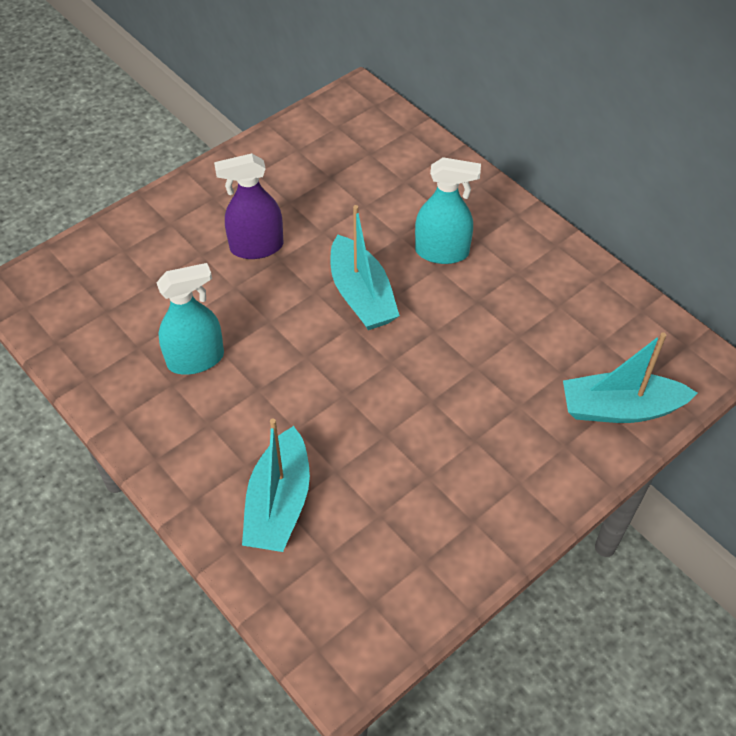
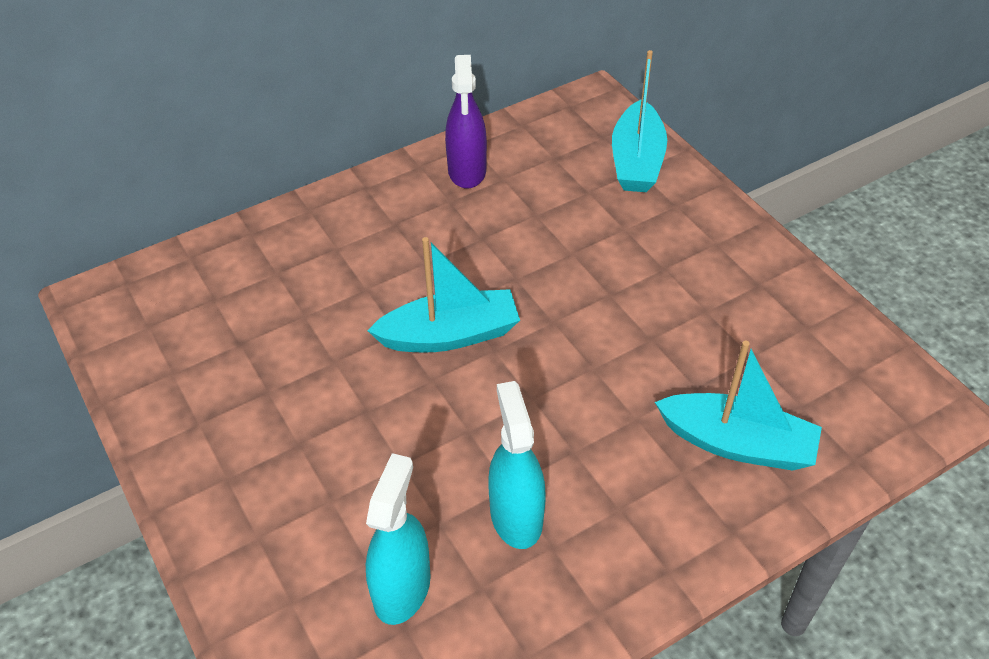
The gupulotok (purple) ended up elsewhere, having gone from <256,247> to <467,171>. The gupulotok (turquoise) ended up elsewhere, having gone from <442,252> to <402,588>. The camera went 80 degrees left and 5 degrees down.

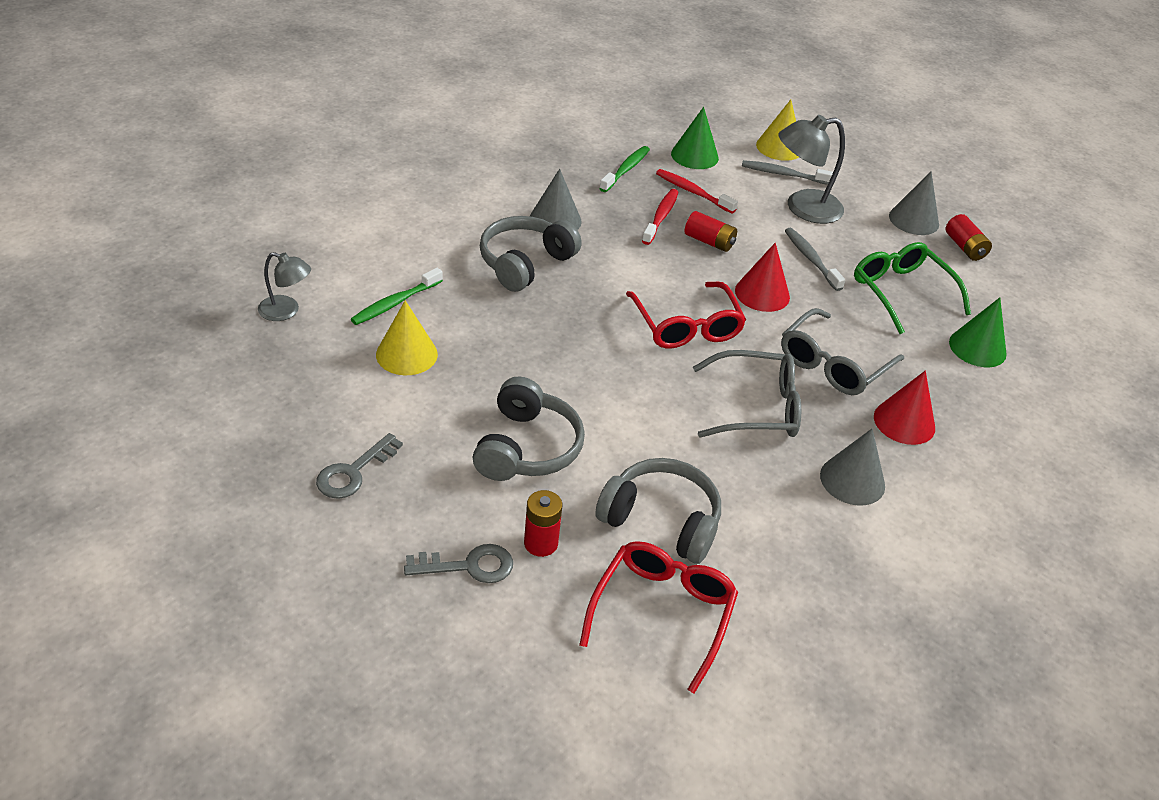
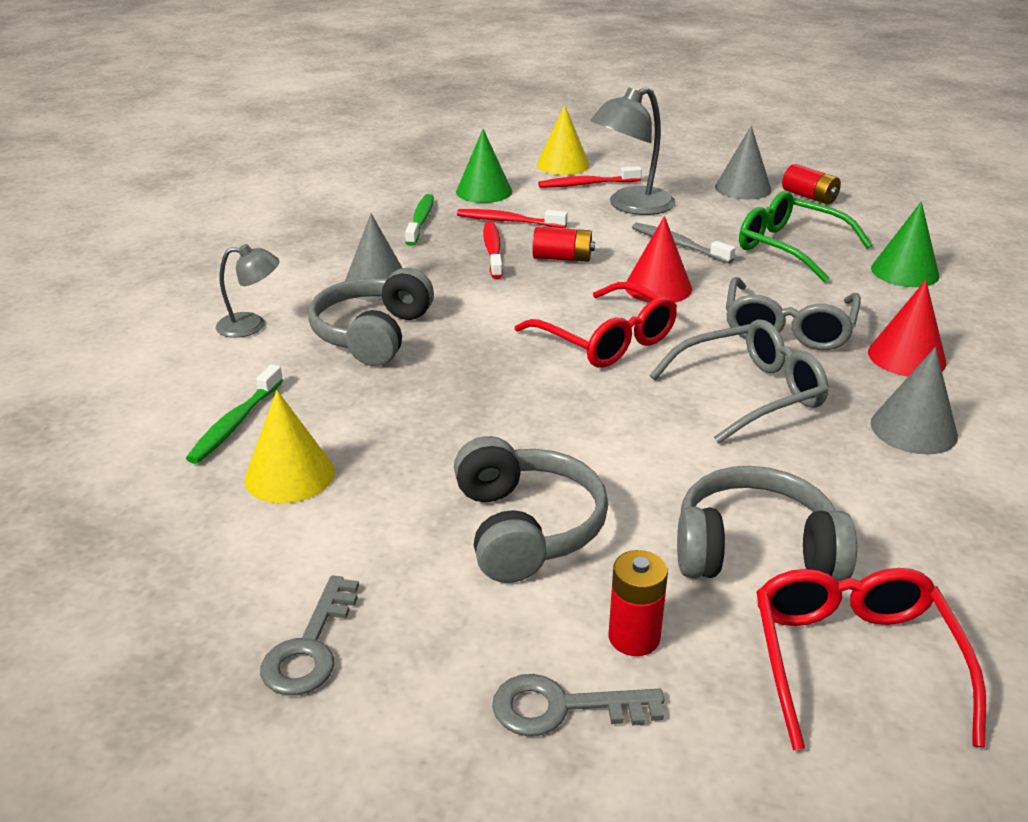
The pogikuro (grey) ended up elsewhere, having gone from <286,311> to <251,325>. What was the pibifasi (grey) at <783,174> turned into the pibifasi (red) at <586,184>. The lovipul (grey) at <469,566> ended up facing another way, 150 degrees counterclockwise from before. The camera went 20 degrees left and 10 degrees down.

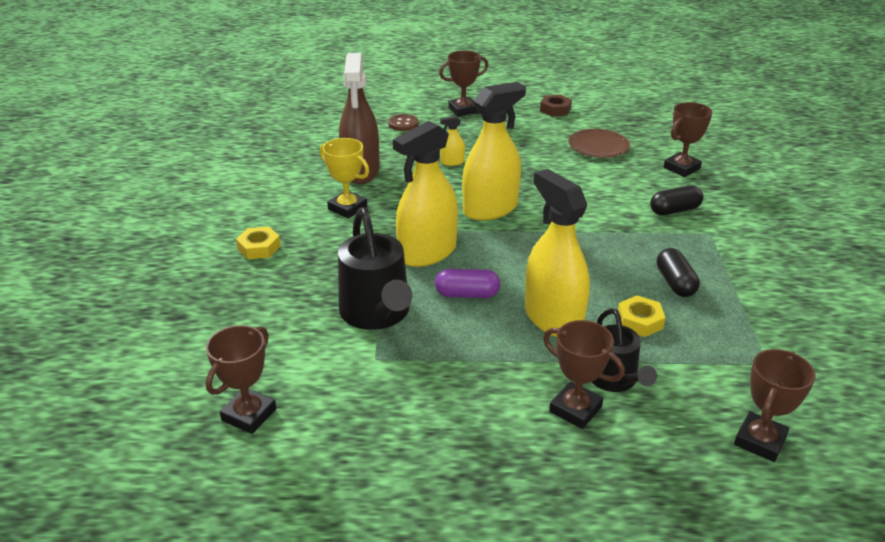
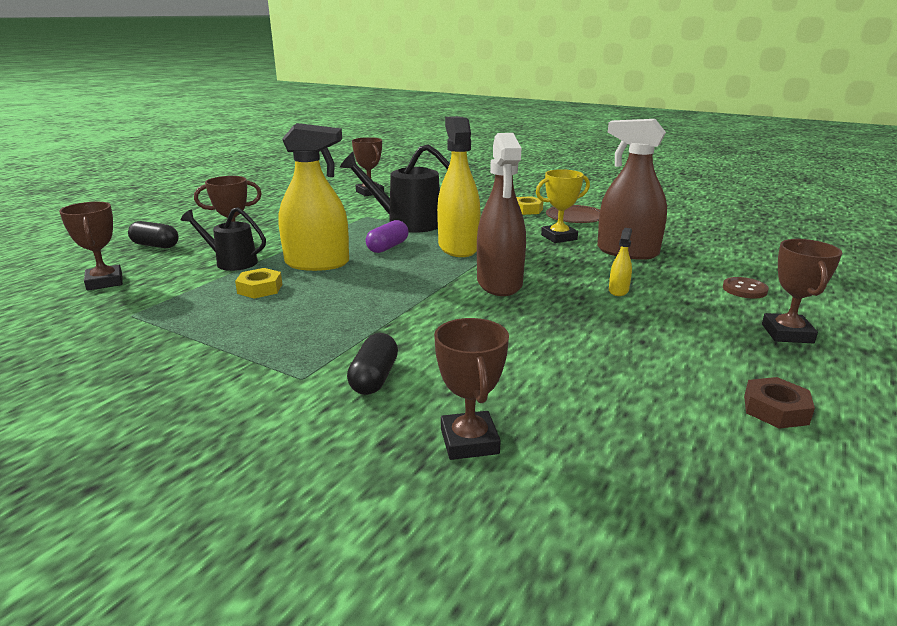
The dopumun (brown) ended up elsewhere, having gone from <598,146> to <575,217>. The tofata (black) ended up elsewhere, having gone from <675,283> to <155,245>. What was the gupulotok (yellow) at <490,209> turned into the gupulotok (brown) at <499,283>. The camera went 120 degrees right and 10 degrees down.

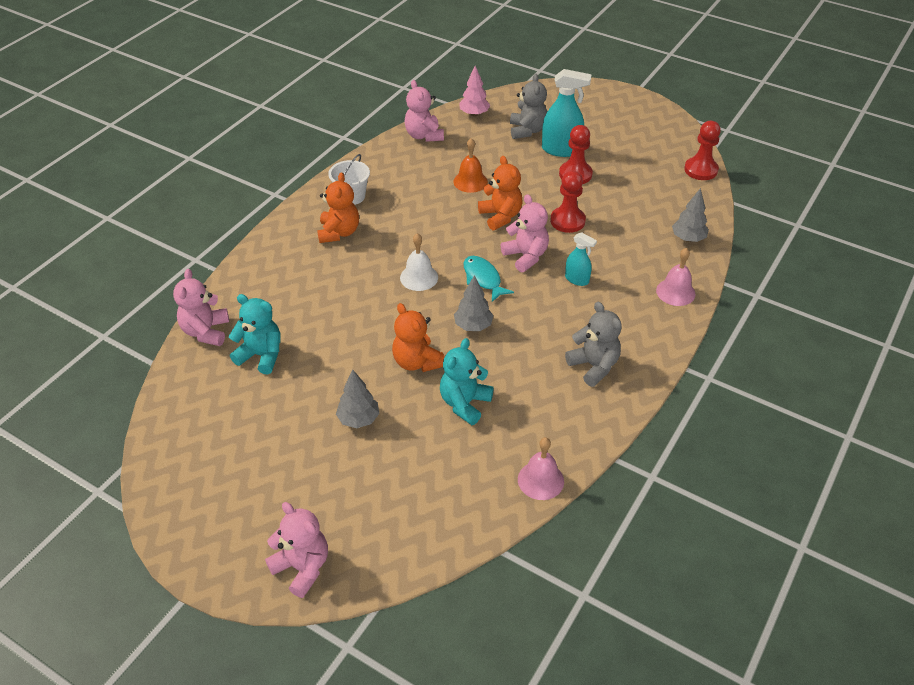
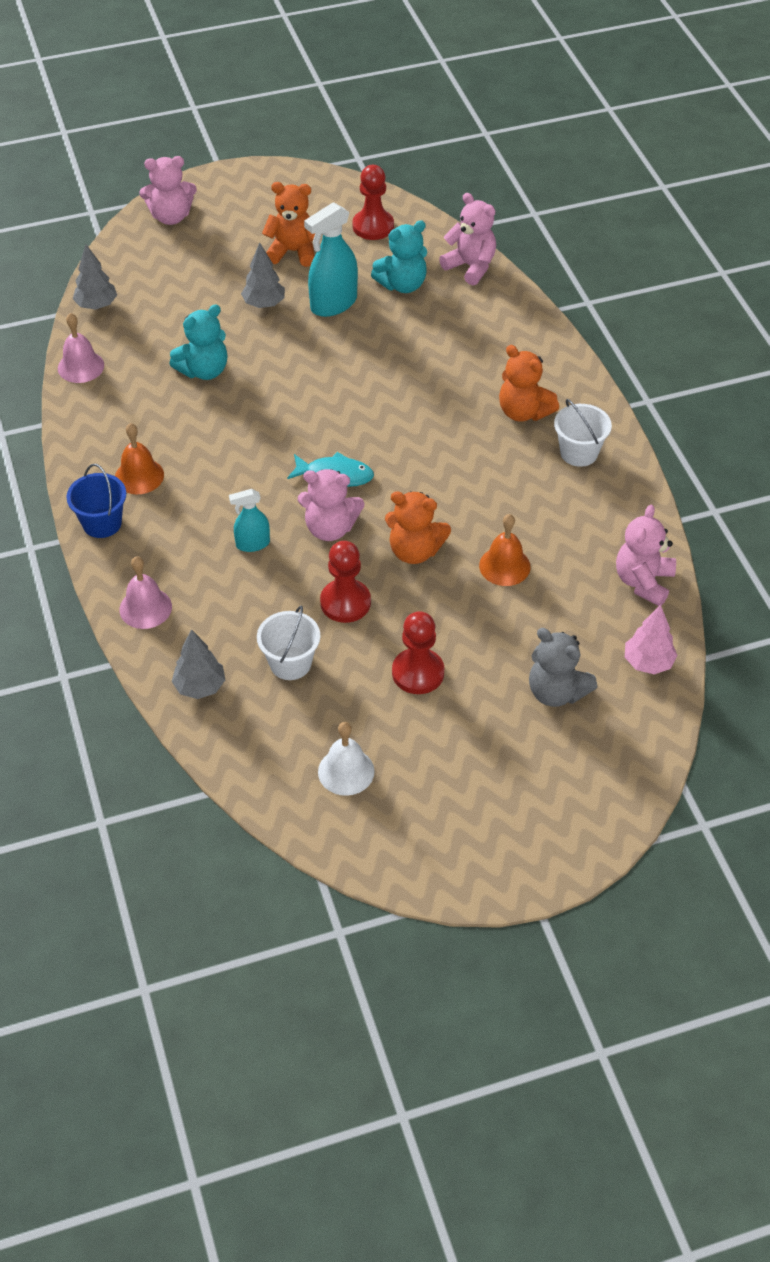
The second view gained the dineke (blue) at <102,523>. The second view gained the dineke (white) at <290,663>. The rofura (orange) ended up elsewhere, having gone from <417,362> to <293,252>. The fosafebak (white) ended up elsewhere, having gone from <419,277> to <346,771>. The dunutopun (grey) ended up elsewhere, having gone from <473,326> to <96,305>. The gupulotok (turquoise) ended up elsewhere, having gone from <561,150> to <333,304>. The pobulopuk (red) ended up elsewhere, having gone from <700,170> to <373,226>. Where the rofura (grey) stood at <594,366>, the fosafebak (orange) came to stand at <139,476>. The rofura (pink) at <424,135> ended up facing another way, 90 degrees counterclockwise from before. The rofura (turquoise) at <465,403> ended up facing another way, 75 degrees clockwise from before. The camera went 130 degrees right and 5 degrees up.

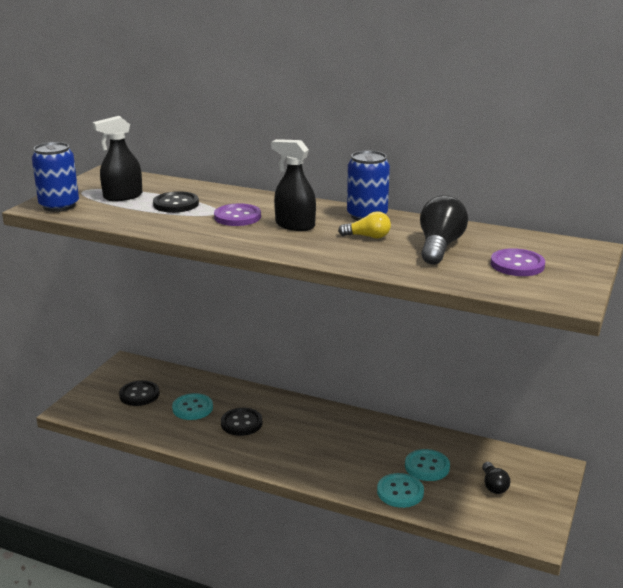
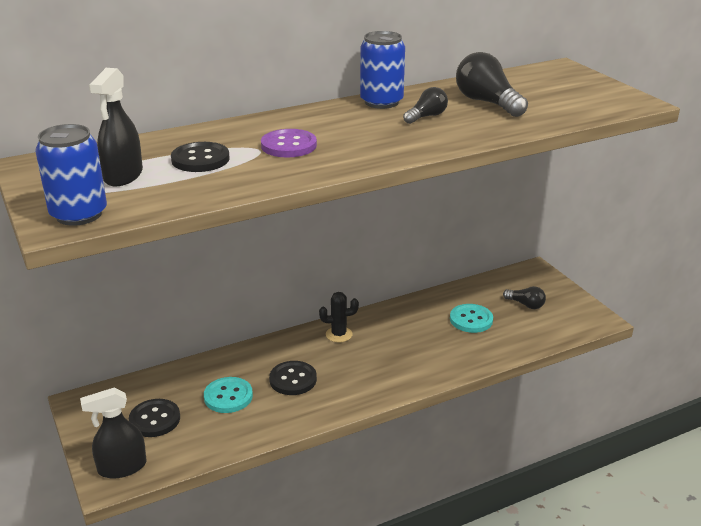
The second view lost the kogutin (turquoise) at <400,492>. The second view lost the kogutin (purple) at <517,265>. The second view gained the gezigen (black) at <339,334>. The gupulotok (black) ended up elsewhere, having gone from <295,225> to <122,467>. What was the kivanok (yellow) at <368,237> turned into the kivanok (black) at <426,116>. The camera went 50 degrees left and 5 degrees up.

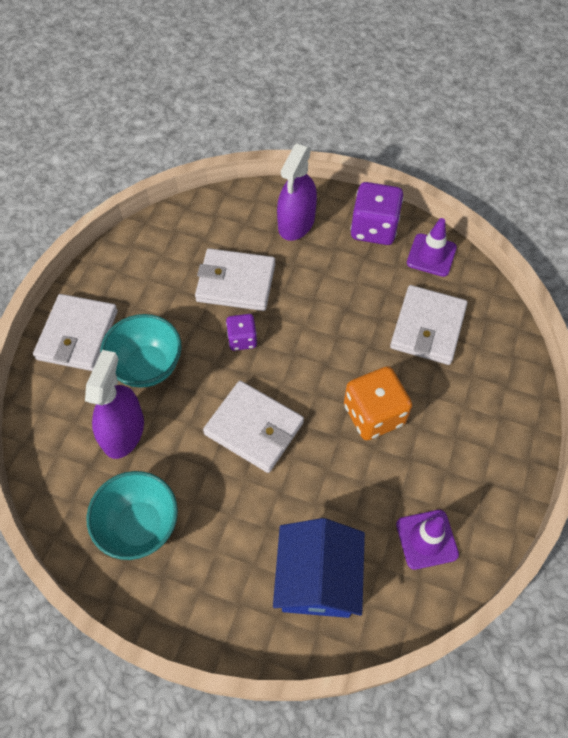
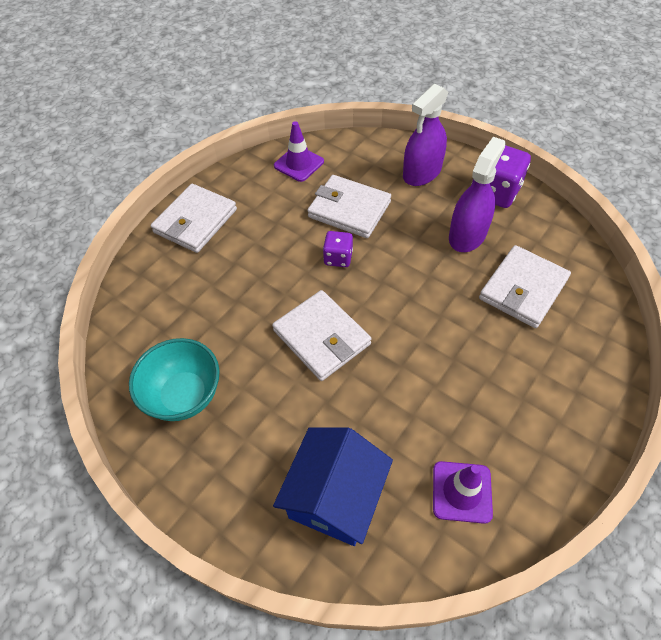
The second view lost the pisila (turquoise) at <147,366>. The second view lost the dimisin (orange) at <374,414>. The gupulotok (purple) ended up elsewhere, having gone from <123,432> to <467,235>. The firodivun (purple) ended up elsewhere, having gone from <431,255> to <299,164>. The camera went 20 degrees right and 5 degrees down.

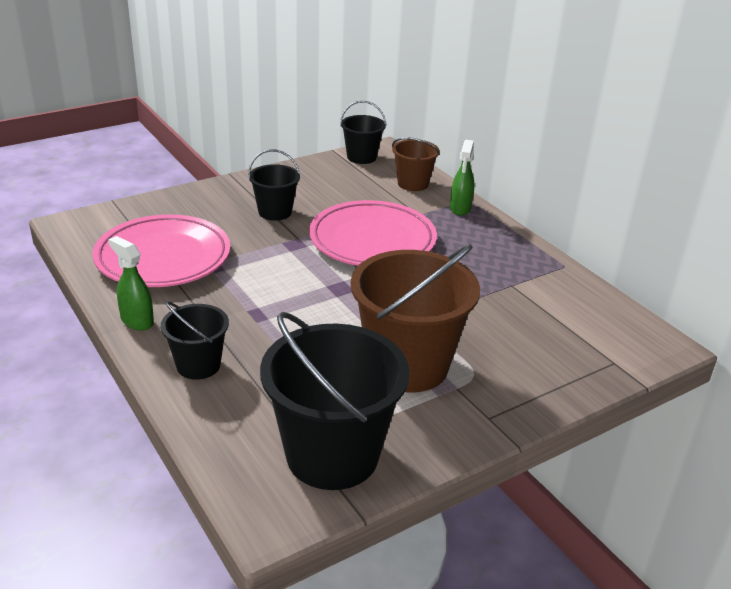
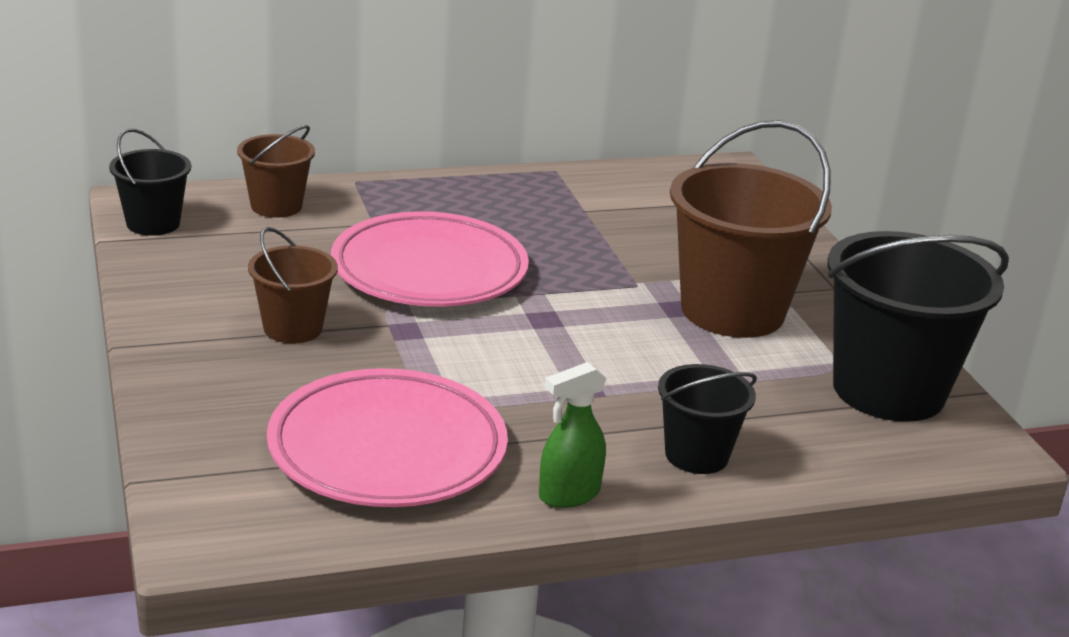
The second view lost the gupulotok (green) at <460,208>. What was the dineke (black) at <275,212> turned into the dineke (brown) at <293,328>. The camera went 75 degrees left and 5 degrees down.

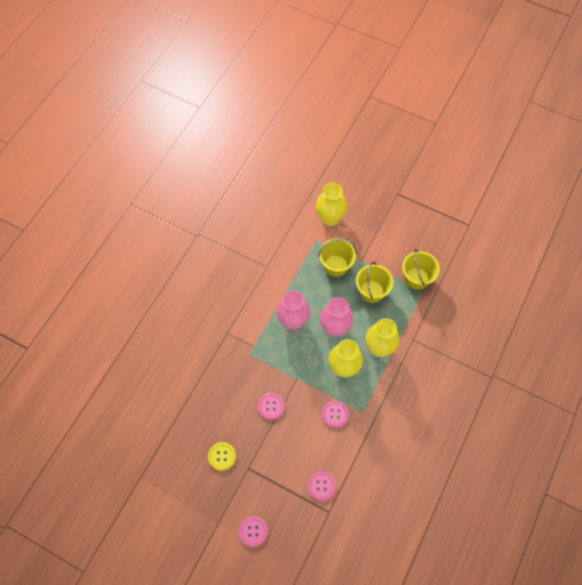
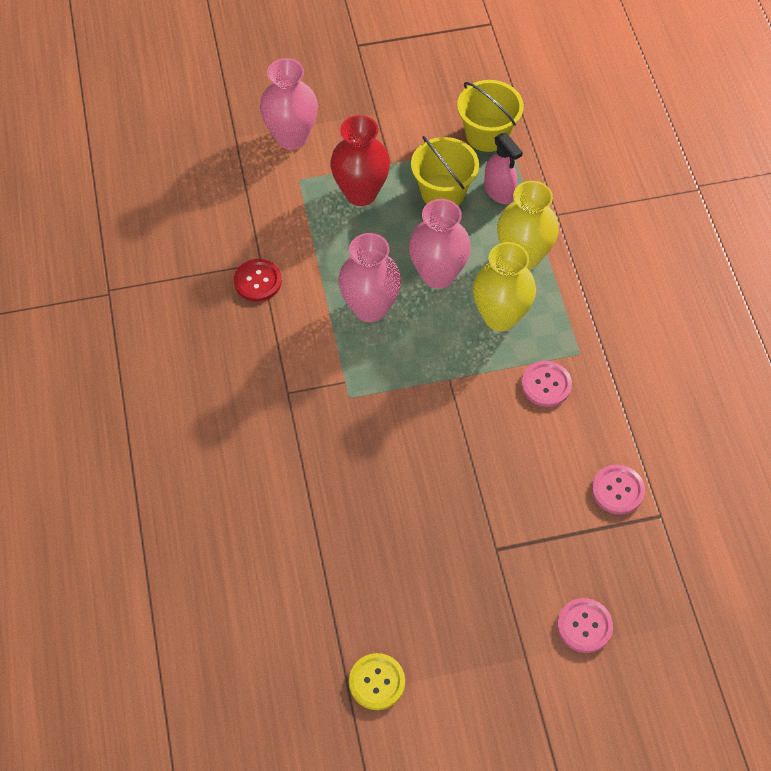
The second view lost the kogutin (pink) at <271,406>. The second view gained the kogutin (red) at <257,281>. The second view gained the gupulotok (pink) at <499,192>. The kogutin (yellow) ended up elsewhere, having gone from <222,456> to <377,682>. Where the dineke (yellow) stood at <336,266>, the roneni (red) came to stand at <361,193>. What was the roneni (yellow) at <330,218> turned into the roneni (pink) at <291,137>. The camera went 40 degrees left and 5 degrees down.

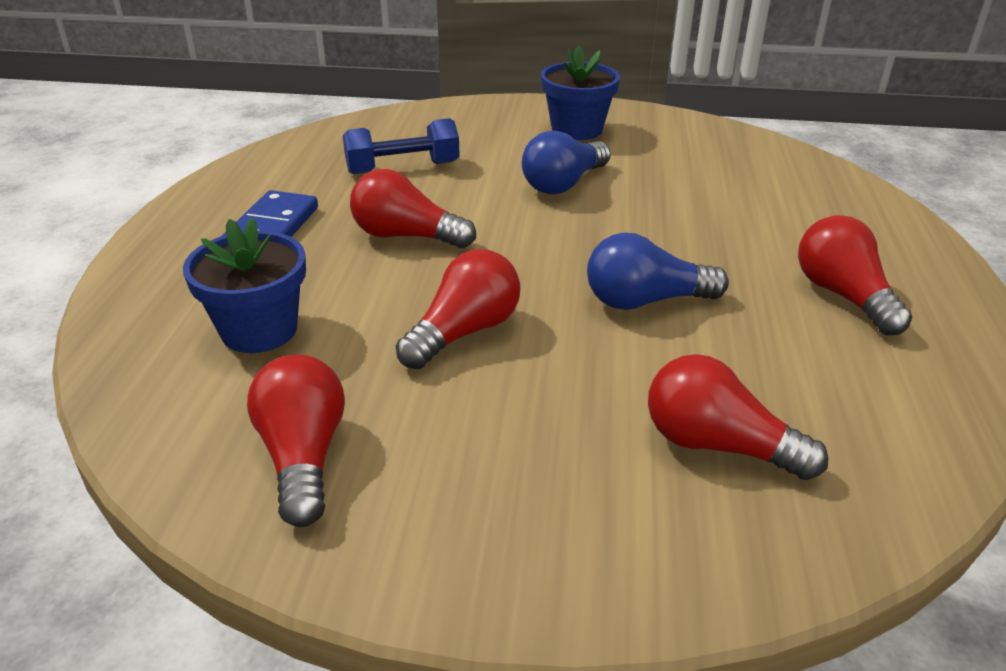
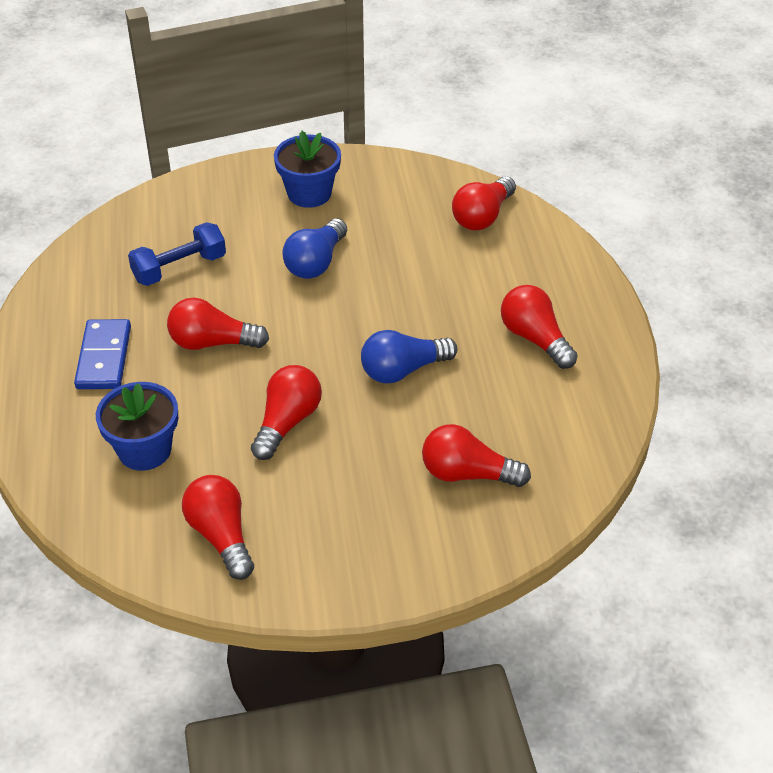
The second view gained the kivanok (red) at <482,216>. The camera went 15 degrees left and 10 degrees up.

